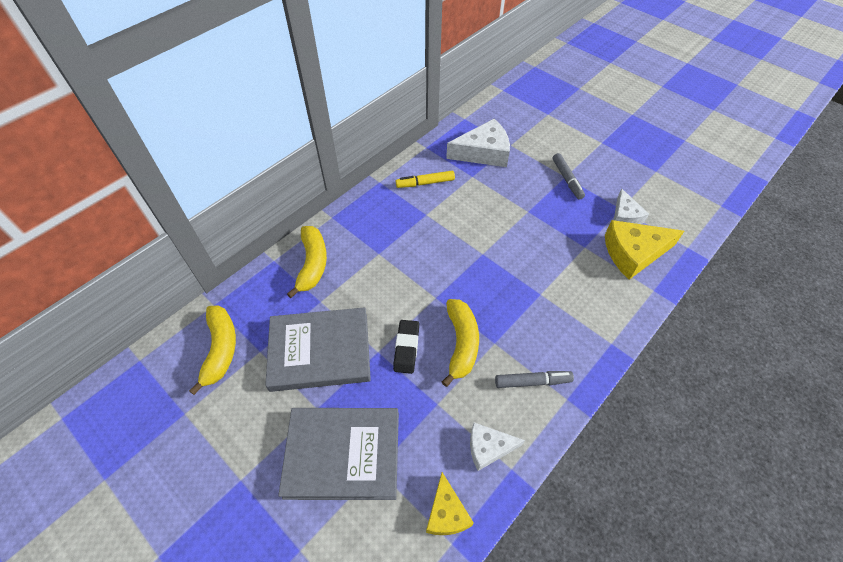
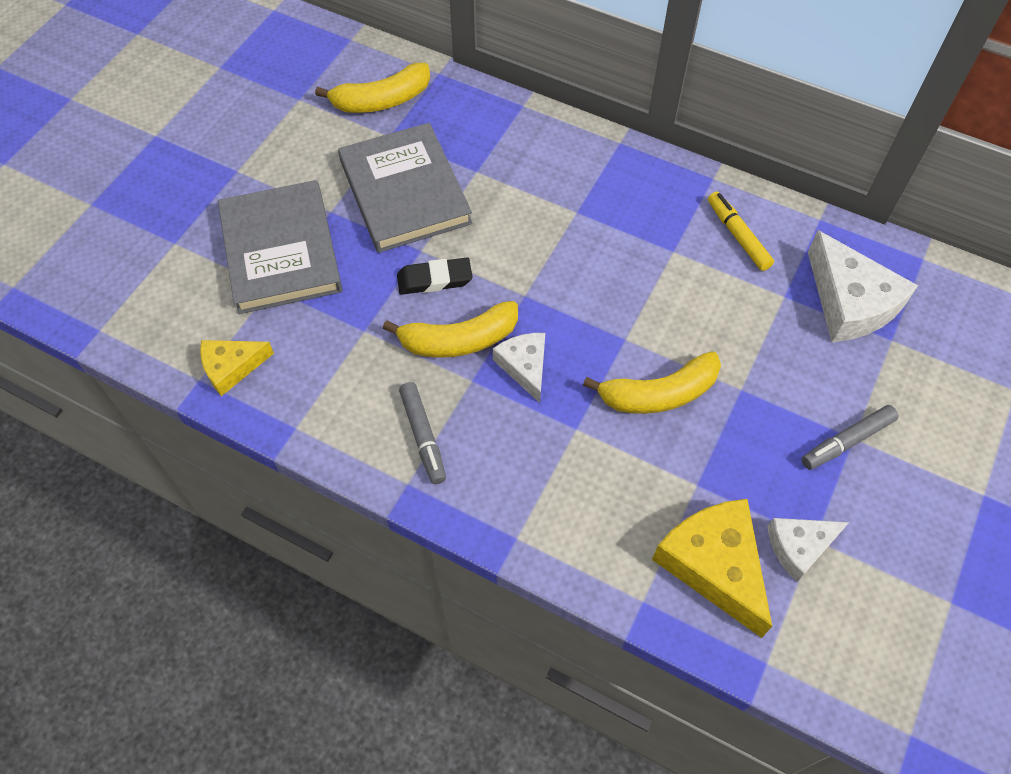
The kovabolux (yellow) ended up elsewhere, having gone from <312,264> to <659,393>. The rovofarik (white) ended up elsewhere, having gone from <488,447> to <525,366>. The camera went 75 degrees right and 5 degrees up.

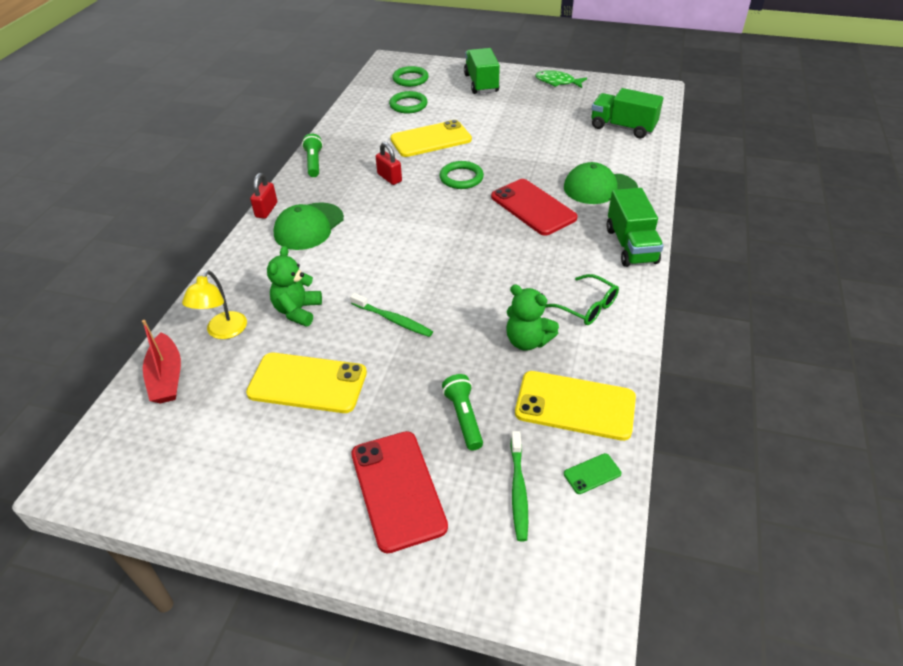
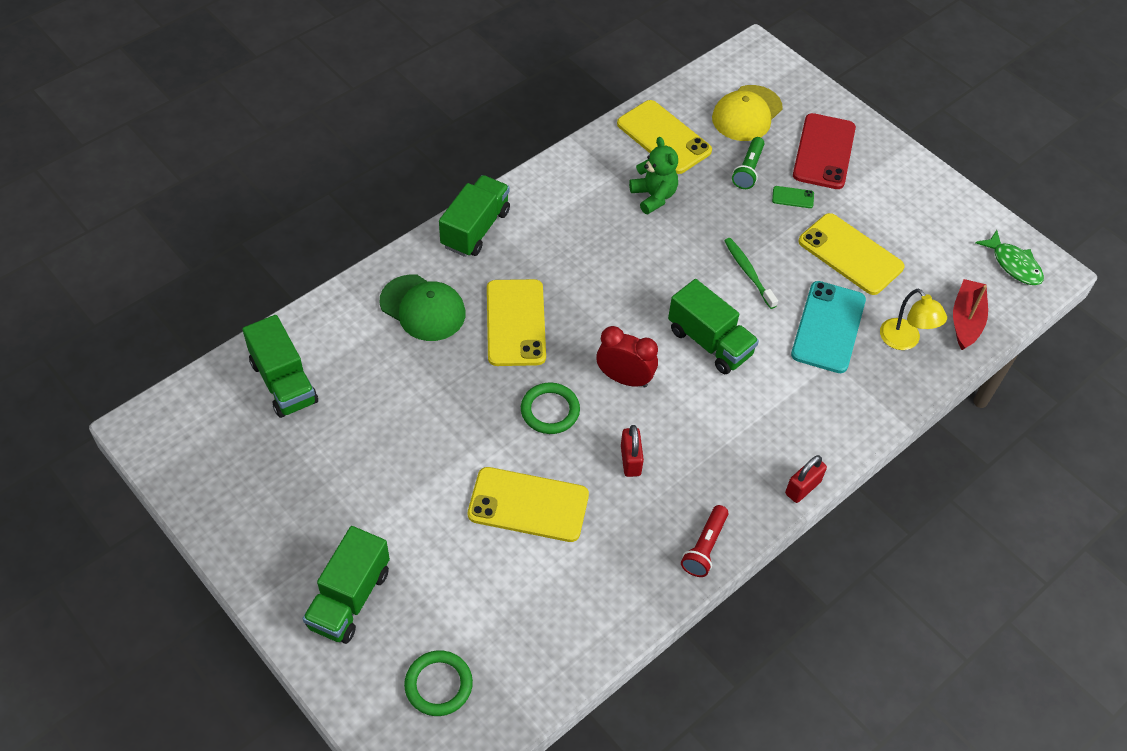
The second view lost the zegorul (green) at <309,226>. The second view lost the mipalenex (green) at <408,105>. The second view lost the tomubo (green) at <587,307>. The second view gained the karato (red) at <624,379>. The second view gained the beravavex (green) at <709,342>. The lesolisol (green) ended up elsewhere, having gone from <557,82> to <1013,264>. The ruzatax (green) ended up elsewhere, having gone from <592,474> to <793,197>. Where the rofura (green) stood at <297,311>, the ruzatax (turquoise) came to stand at <828,327>. Where the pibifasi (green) stood at <518,490>, the zegorul (yellow) came to stand at <747,113>. What was the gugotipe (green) at <314,163> turned into the gugotipe (red) at <705,547>. What was the ruzatax (red) at <533,207> turned into the ruzatax (yellow) at <516,323>. The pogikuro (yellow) at <223,332> ended up facing another way, 105 degrees clockwise from before. The camera went 150 degrees left and 10 degrees up.

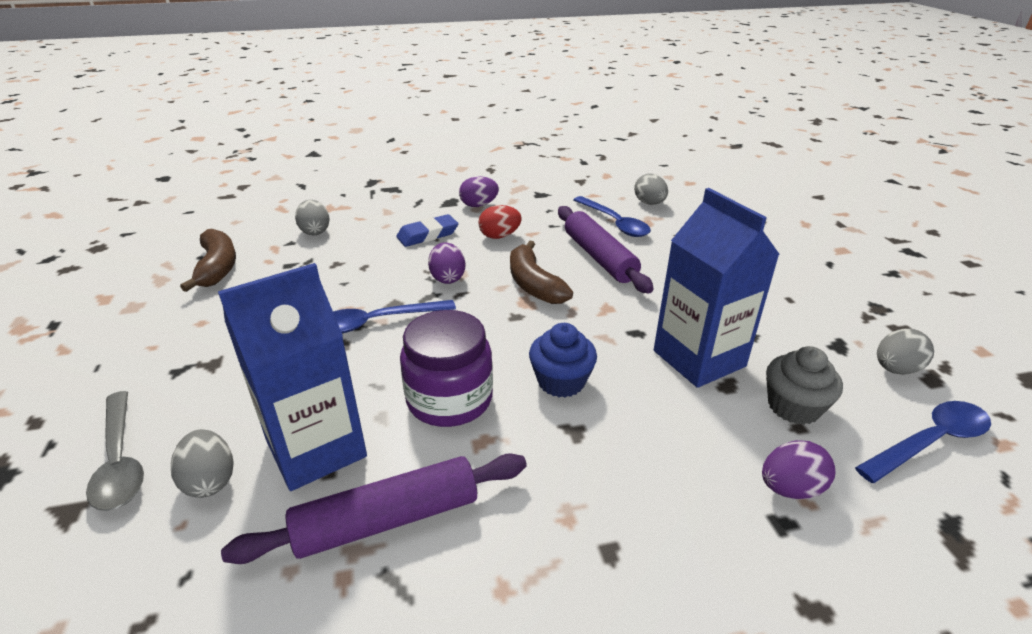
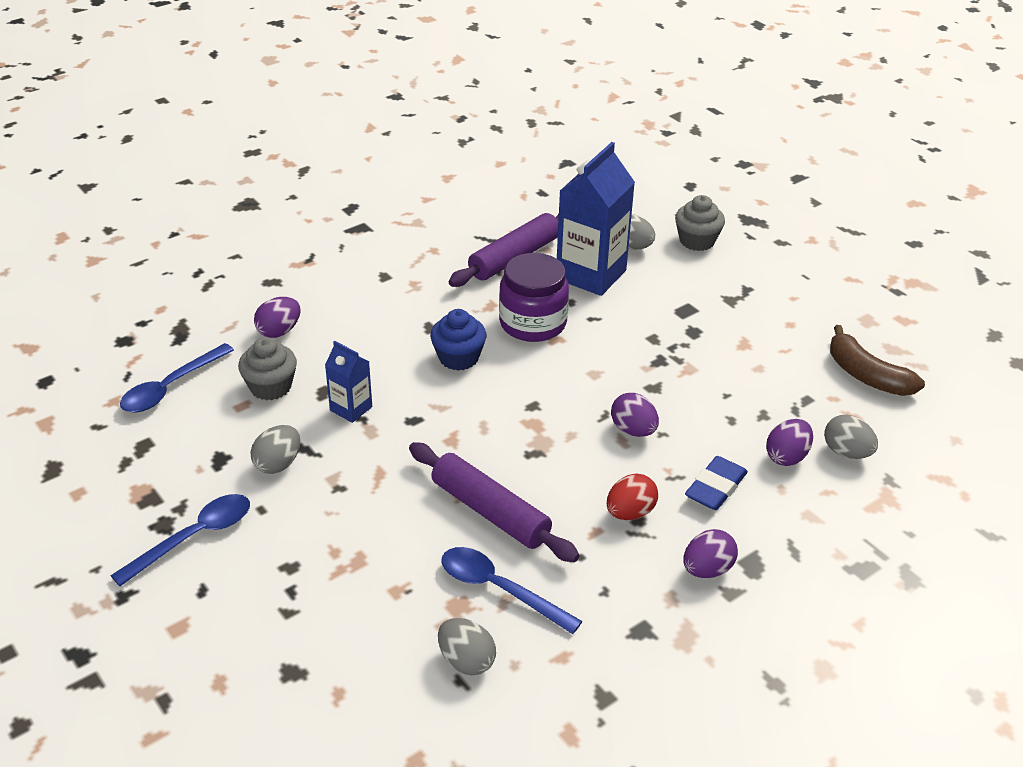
The second view lost the kovabolux (brown) at <534,284>. The second view gained the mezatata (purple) at <787,457>. The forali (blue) ended up elsewhere, having gone from <377,322> to <194,537>. The mezatata (grey) ended up elsewhere, having gone from <895,369> to <278,464>. Where the forali (grey) stood at <120,460>, the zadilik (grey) came to stand at <697,241>. The size of the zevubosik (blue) at <699,358> changed by a factor of 0.51. The camera went 155 degrees right and 5 degrees up.

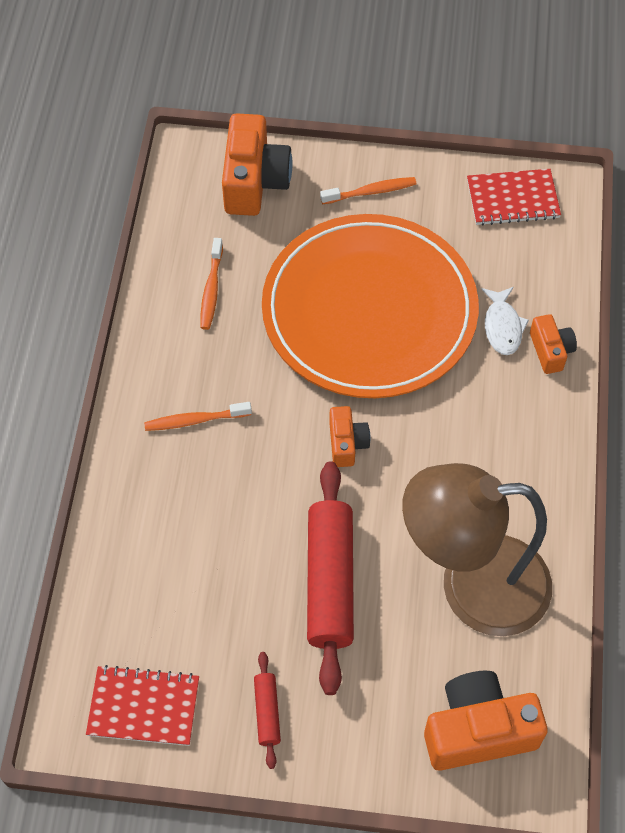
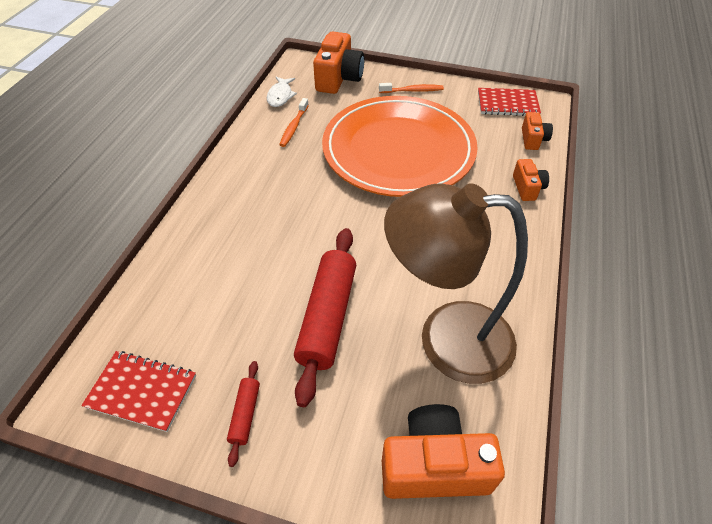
The second view lost the pibifasi (orange) at <195,420>. The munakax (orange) ended up elsewhere, having gone from <347,443> to <533,139>. The lesolisol (white) ended up elsewhere, having gone from <502,327> to <280,96>. The camera went 10 degrees right and 10 degrees down.

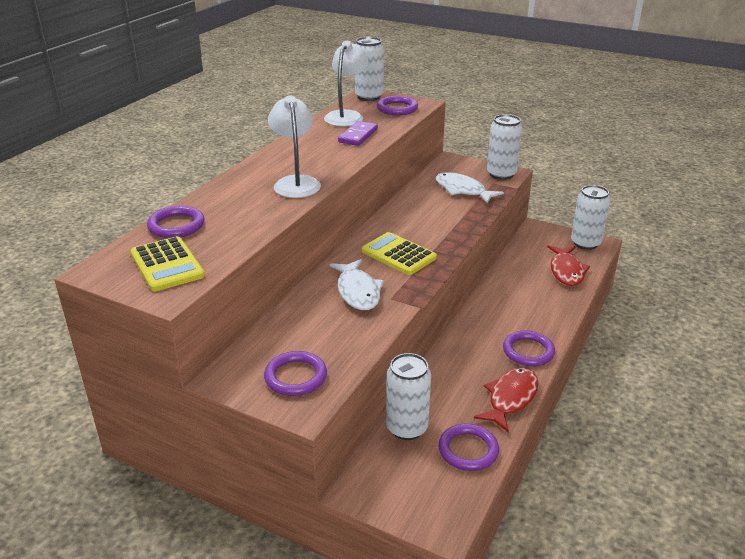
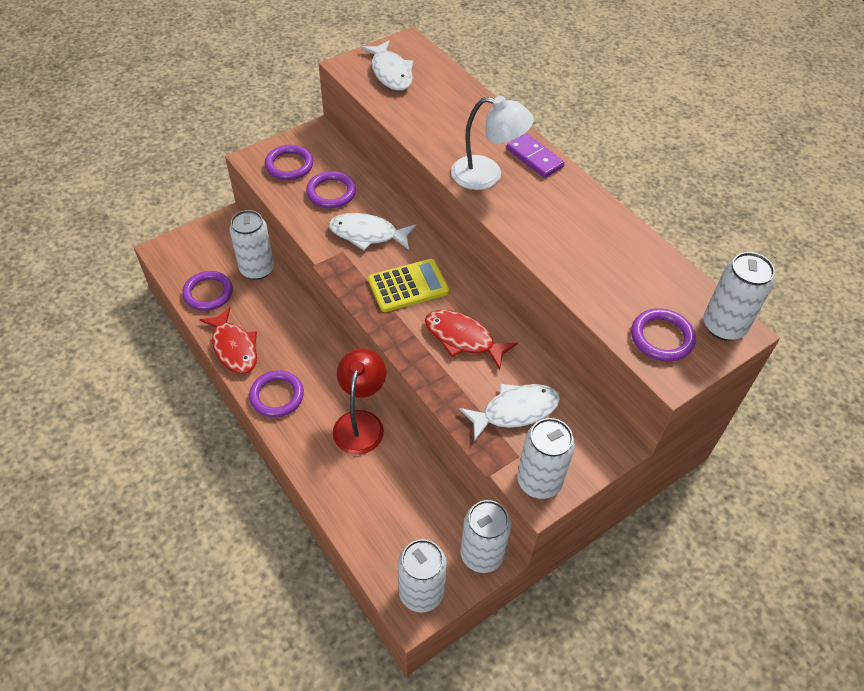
The second view lost the pogikuro (white) at <346,116>. The second view gained the pogikuro (red) at <361,422>. The second view gained the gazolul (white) at <482,554>. The mipalenex (purple) ended up elsewhere, having gone from <176,225> to <331,192>. The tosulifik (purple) ended up elsewhere, having gone from <358,136> to <534,158>. The lesolisol (red) ended up elsewhere, having gone from <566,271> to <463,339>. Where the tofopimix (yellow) stood at <167,265>, the lesolisol (white) came to stand at <390,72>. The camera went 115 degrees right and 20 degrees up.

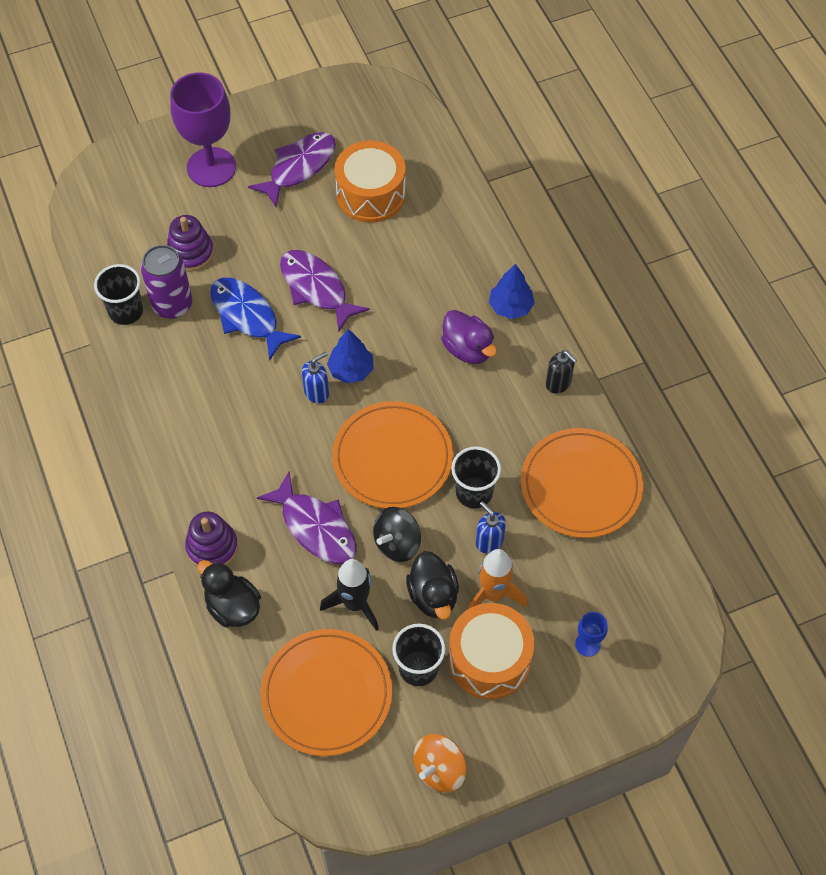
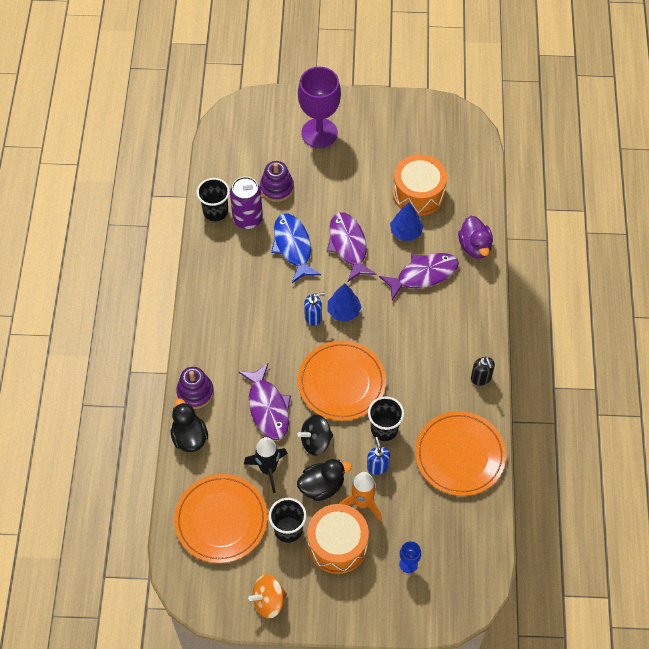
The lesolisol (purple) ended up elsewhere, having gone from <299,167> to <423,275>. The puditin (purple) ended up elsewhere, having gone from <468,349> to <475,246>. The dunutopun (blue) ended up elsewhere, having gone from <510,307> to <406,232>. The puditin (black) at <433,595> ended up facing another way, 120 degrees counterclockwise from before. The camera went 25 degrees right and 0 degrees up.

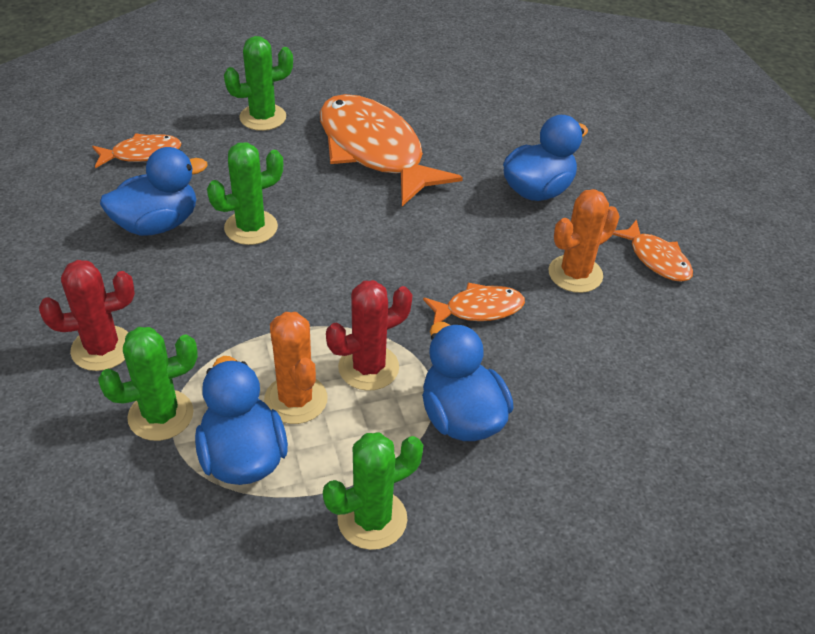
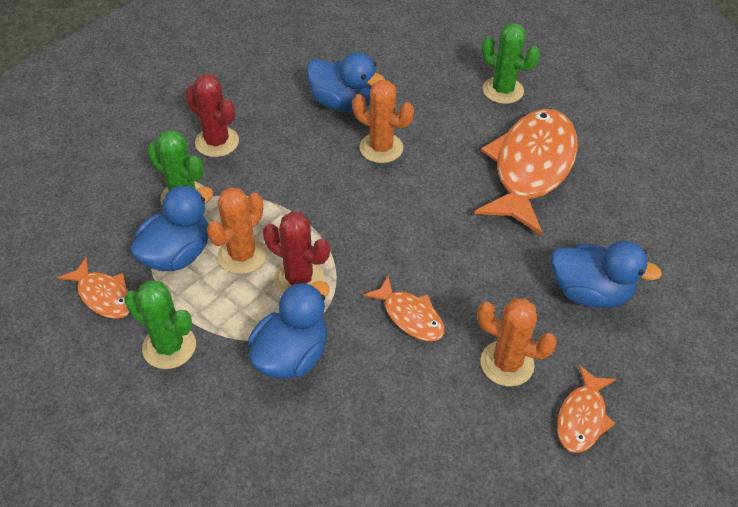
The lesolisol (orange) ended up elsewhere, having gone from <142,154> to <104,295>. What was the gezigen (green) at <251,227> turned into the gezigen (orange) at <381,148>. The camera went 60 degrees right and 5 degrees up.

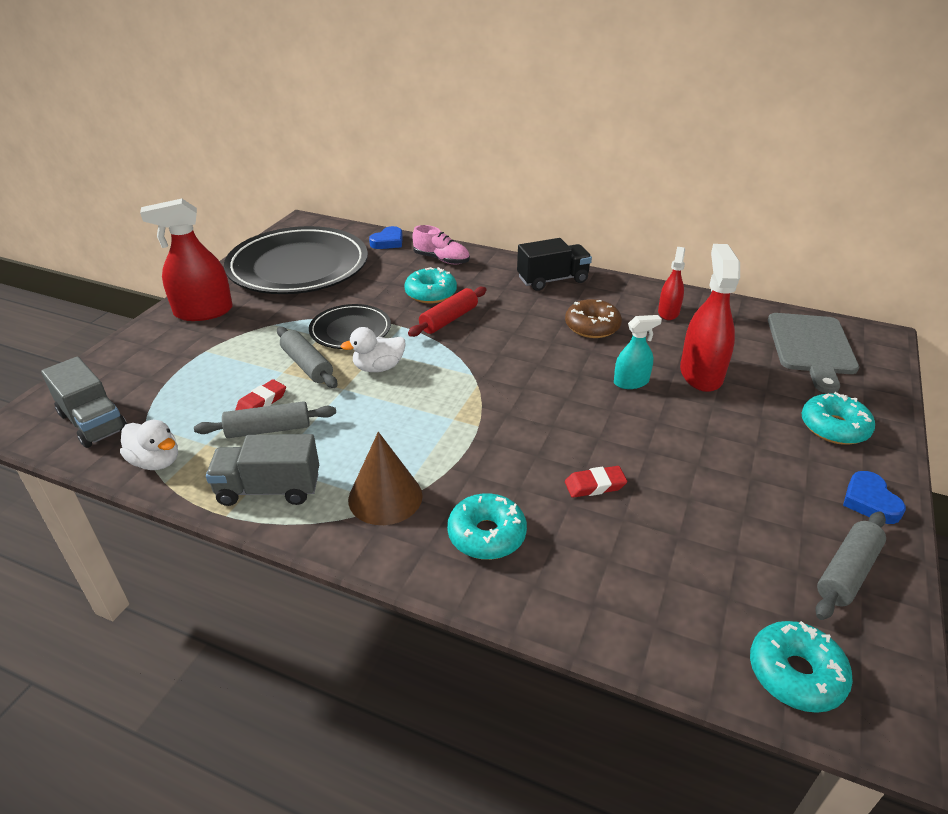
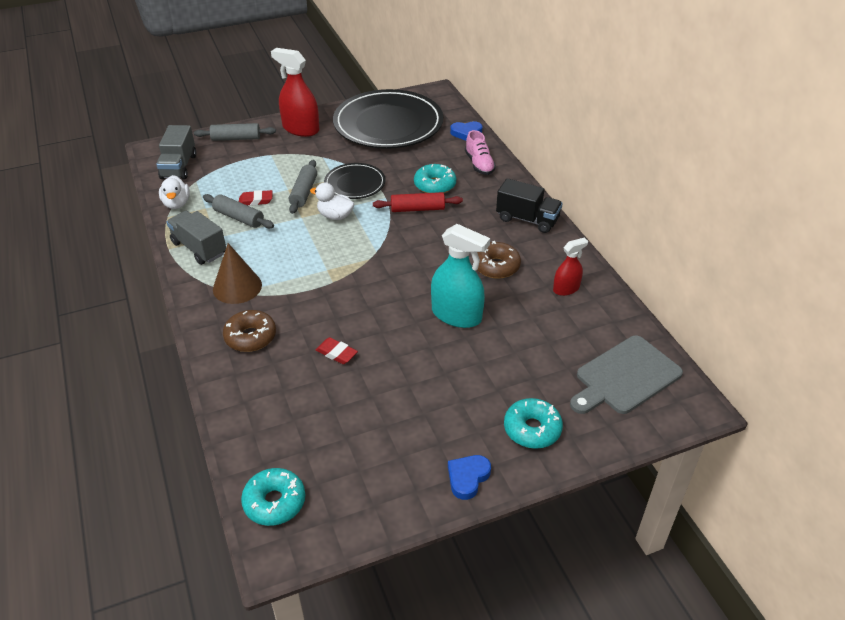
The second view lost the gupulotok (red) at <701,374>. The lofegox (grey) ended up elsewhere, having gone from <846,572> to <236,138>. What was the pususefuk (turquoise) at <486,535> turned into the pususefuk (brown) at <250,337>. The size of the gupulotok (turquoise) at <631,382> changed by a factor of 1.75. The camera went 45 degrees right and 5 degrees up.

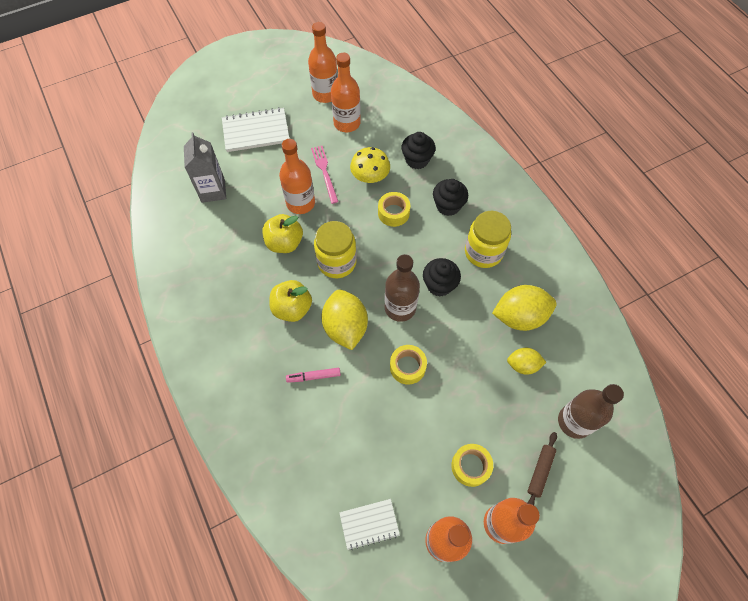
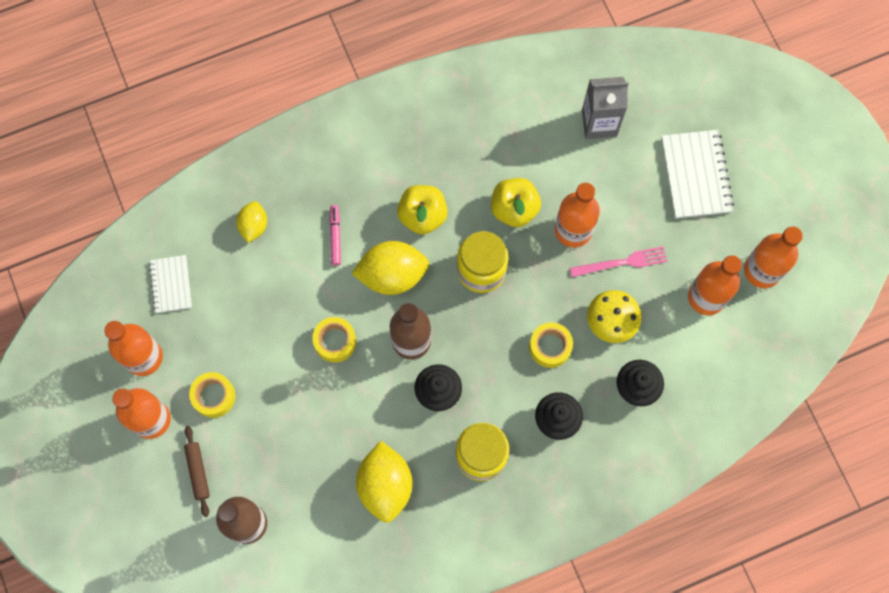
The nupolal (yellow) ended up elsewhere, having gone from <523,365> to <254,226>. The lofegox (brown) at <540,471> ended up facing another way, 45 degrees clockwise from before. The camera went 95 degrees right and 10 degrees up.

